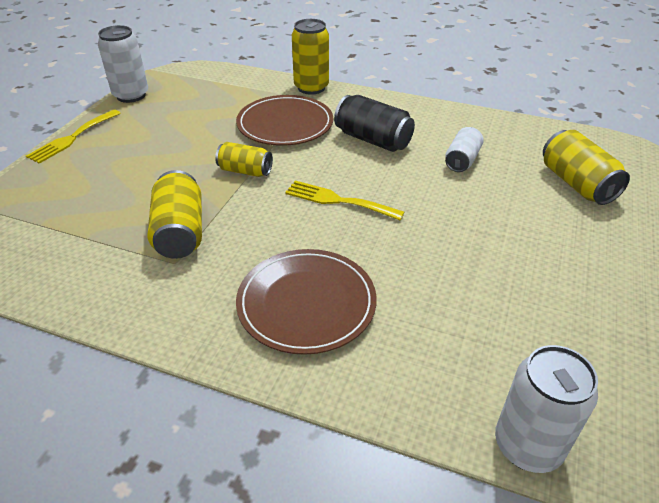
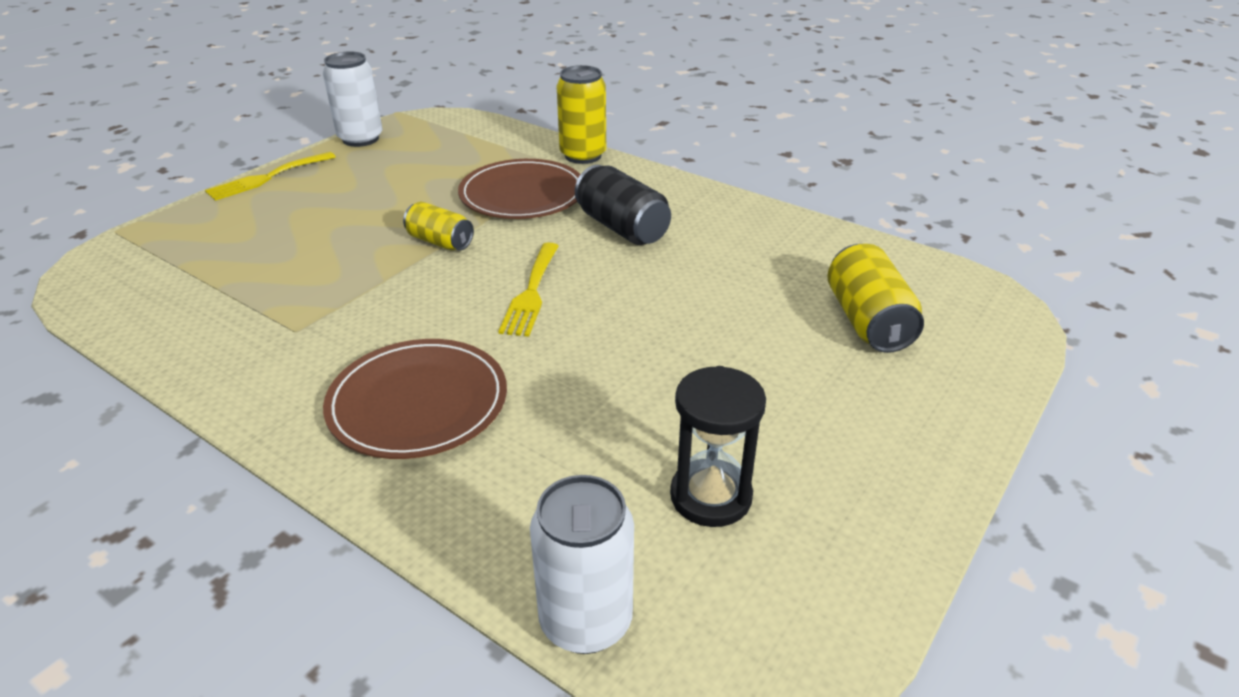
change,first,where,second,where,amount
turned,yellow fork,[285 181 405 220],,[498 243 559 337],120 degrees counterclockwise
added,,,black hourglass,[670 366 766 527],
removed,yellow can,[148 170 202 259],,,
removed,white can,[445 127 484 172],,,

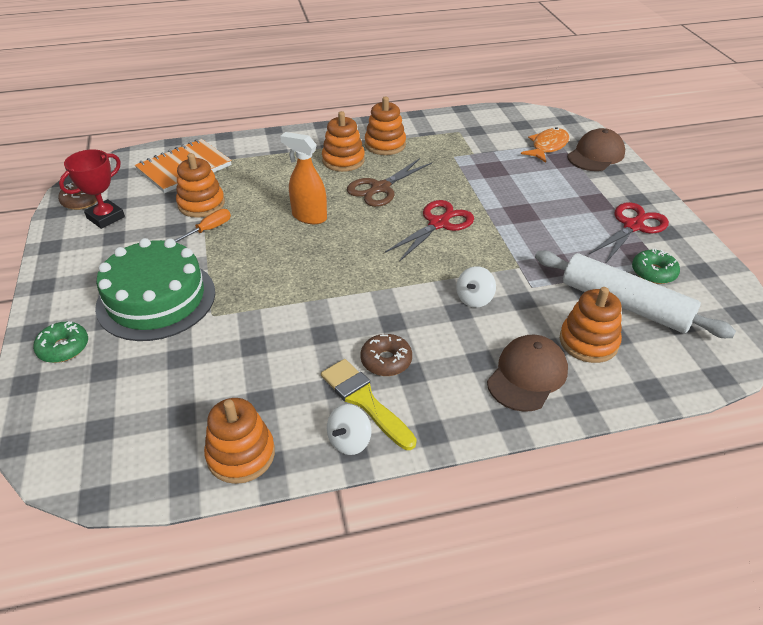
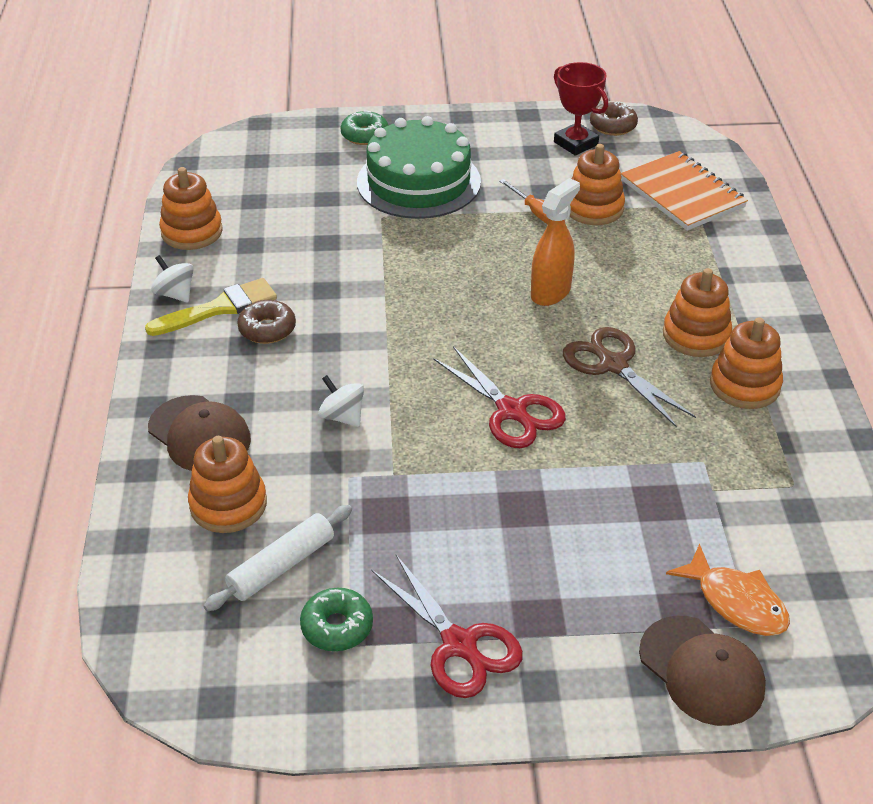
change,first,where,second,where,amount
resized,white rolling pin,[535 251 736 338],,[203 505 352 611],x0.63

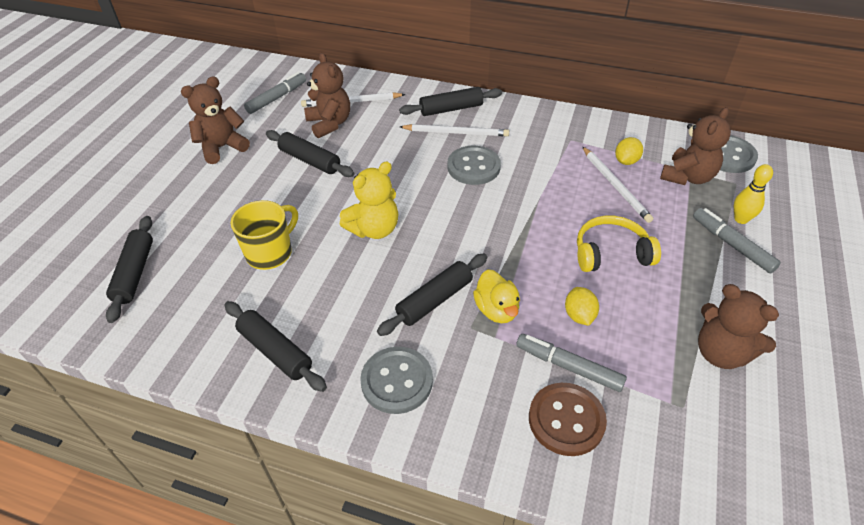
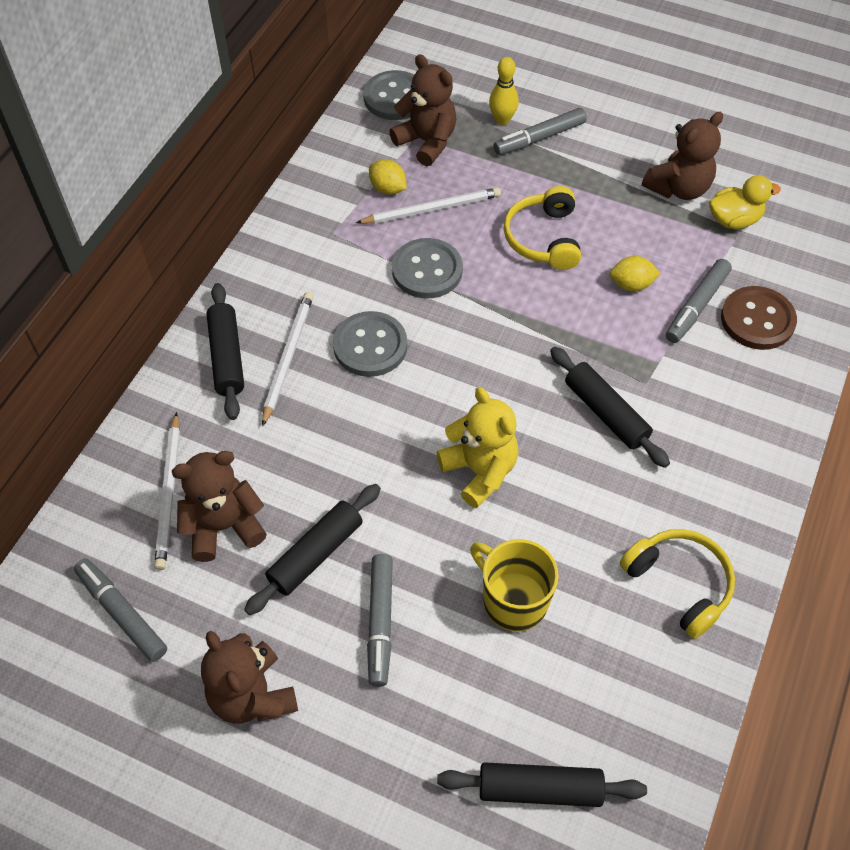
change,first,where,second,where,amount
added,,,grey marker,[367 554 393 687],
moved,grey button,[360 347 433 414],,[392 238 463 299],
replaced,black rolling pin,[225 301 327 392],yellow headphones,[620 529 735 639],
moved,yellow duck,[473 269 520 323],,[709 175 781 229],

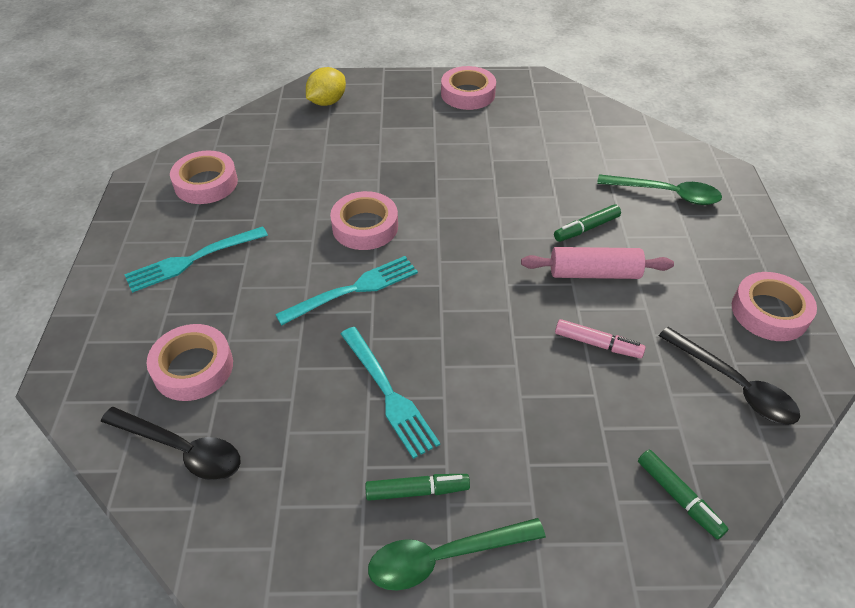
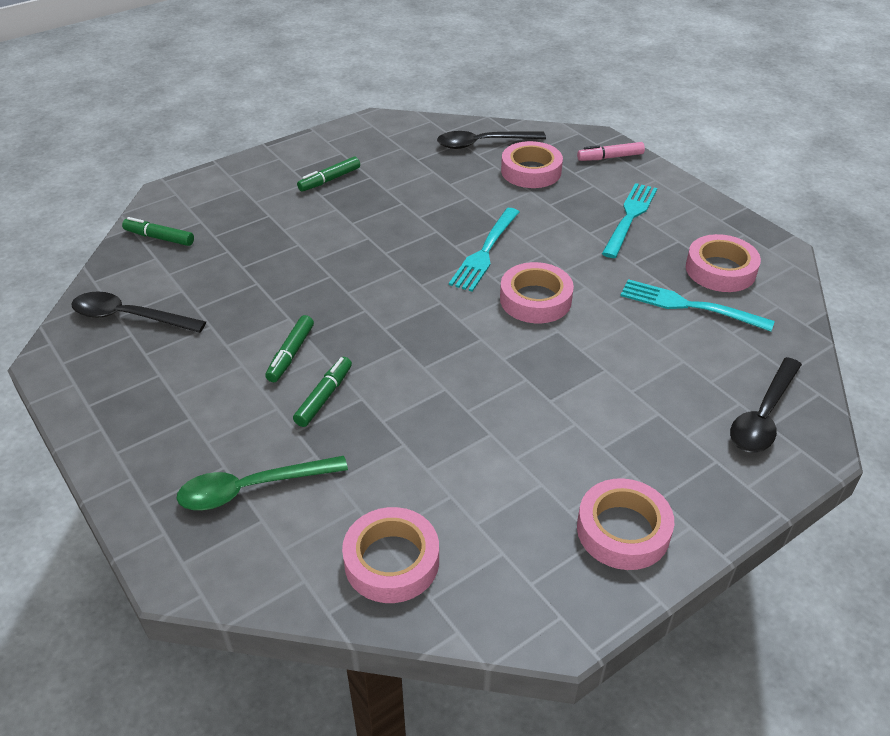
change,first,where,second,where,amount
replaced,pink rolling pin,[521 247 674 279],green marker,[265 315 314 382],
moved,pink tape,[732 272 817 341],,[342 507 439 603],
moved,pink marker,[555 319 646 358],,[577 142 645 161],
moved,turquoise fork,[341 327 440 459],,[620 279 775 332],
replaced,yellow lemon,[306 67 346 106],black spoon,[730 357 802 453],
removed,green spoon,[368 518 546 591],,,

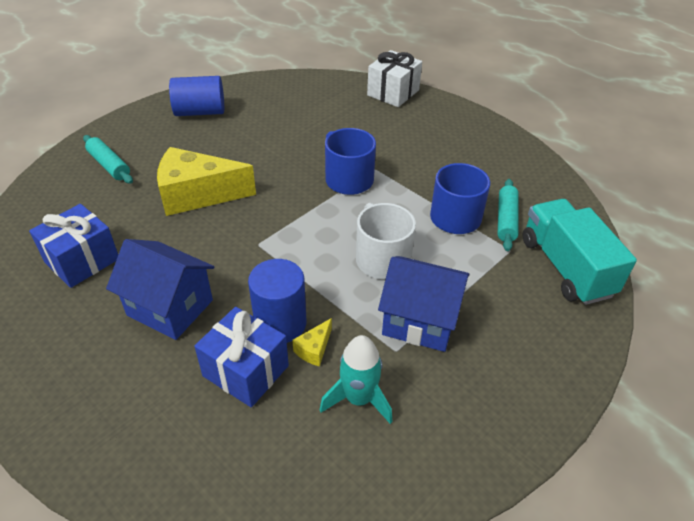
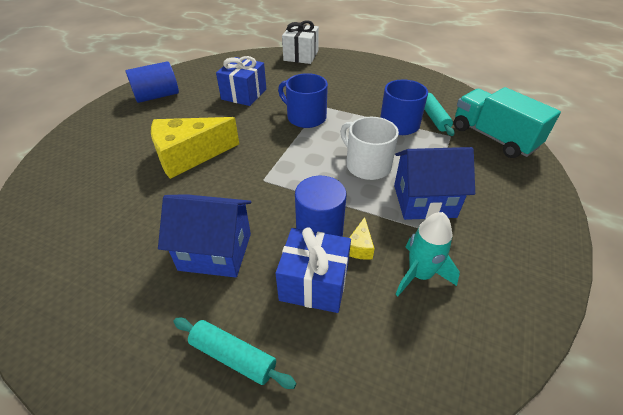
change,first,where,second,where,amount
moved,turquoise rolling pin,[83 135 133 184],,[173 318 296 389],
moved,blue gift,[29 204 118 288],,[216 56 266 106],

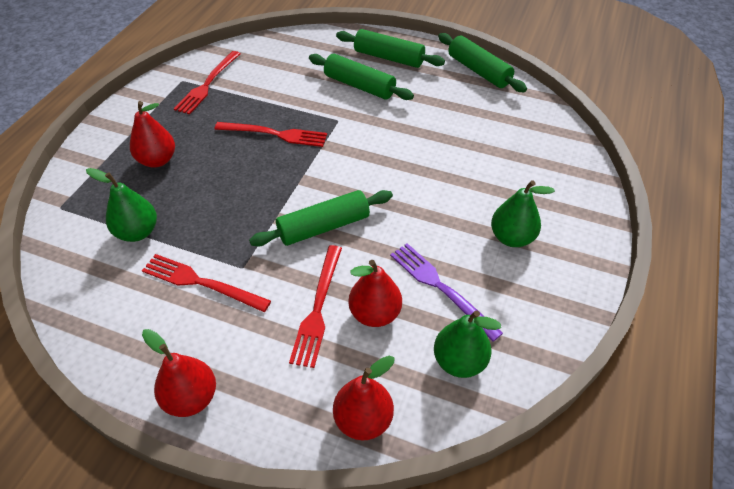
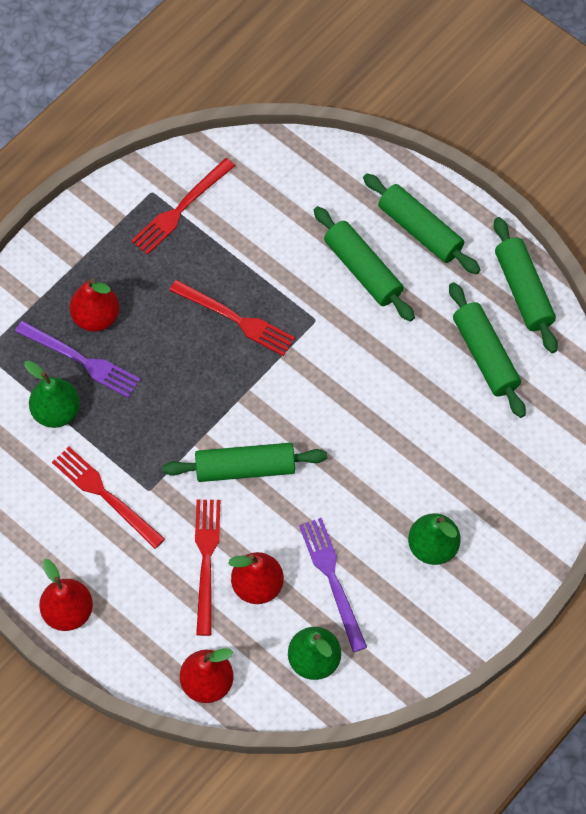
change,first,where,second,where,amount
added,,,purple fork,[15 321 141 398],
turned,red fork,[289 245 342 368],,[195 500 220 636],150 degrees clockwise
added,,,green rolling pin,[449 282 526 418],

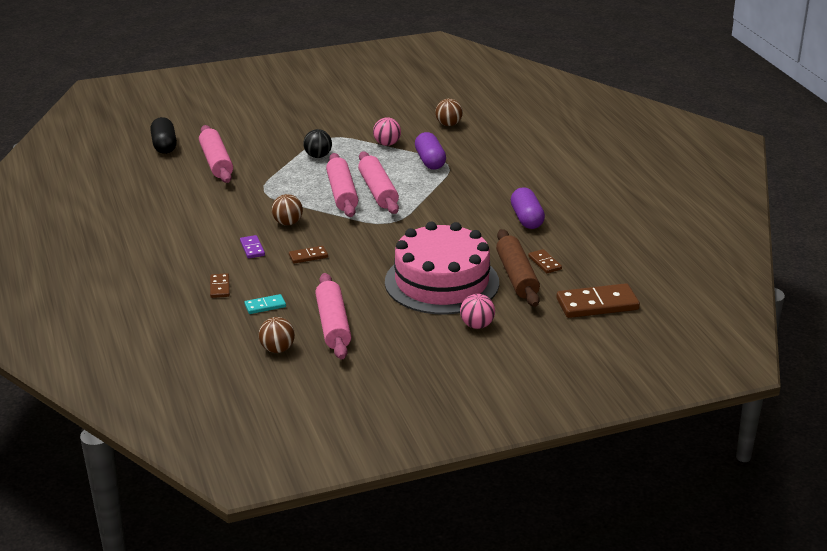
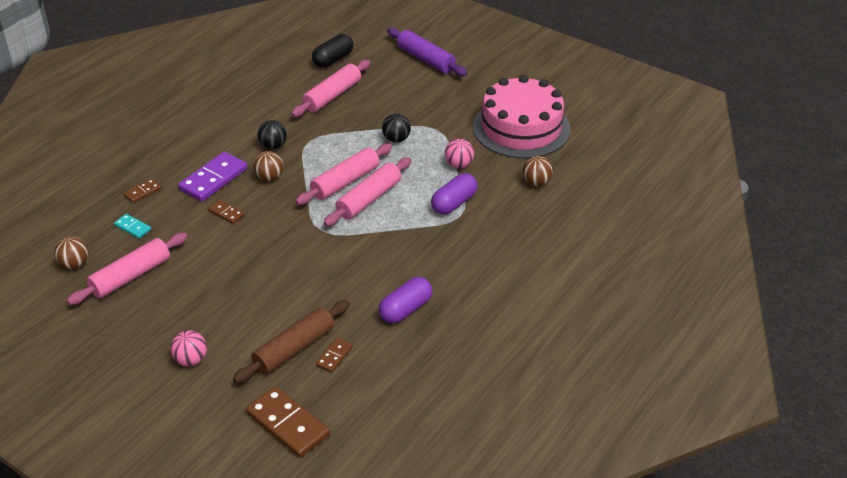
change,first,where,second,where,amount
resized,purple domino,[240 235 265 259],,[178 152 248 202],x1.97
added,,,black ball,[257 120 287 149],
added,,,purple rolling pin,[387 27 467 76],
moved,pink cake,[385 222 499 314],,[473 75 571 159],

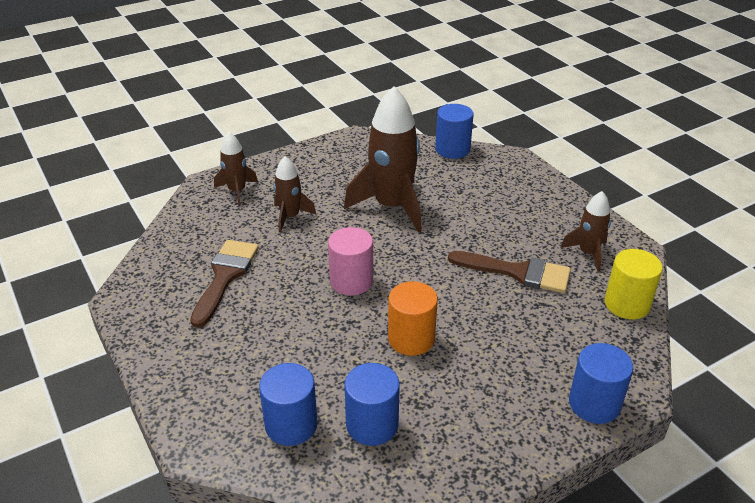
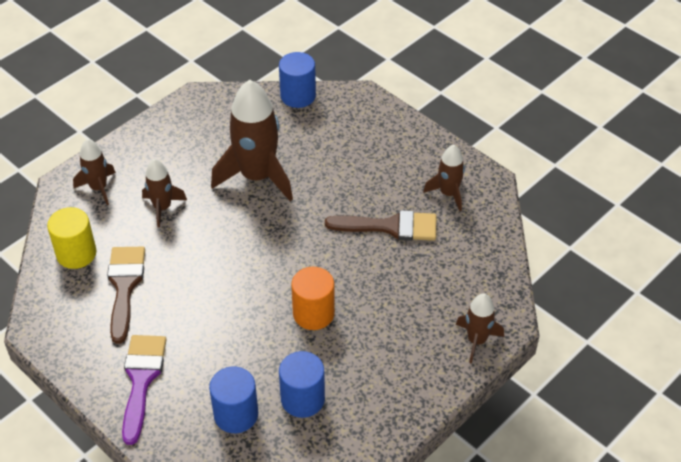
change,first,where,second,where,amount
moved,yellow cylinder,[605 249 663 319],,[47 207 97 269],
added,,,purple brush,[122 335 167 445],
replaced,blue cylinder,[569 343 633 424],brown rocket,[456 293 504 364],
removed,pink cylinder,[328 227 373 296],,,

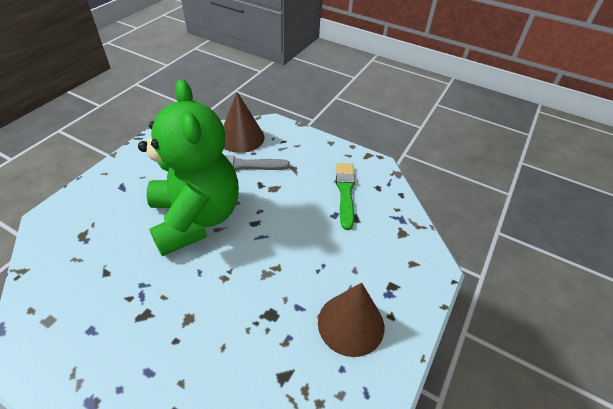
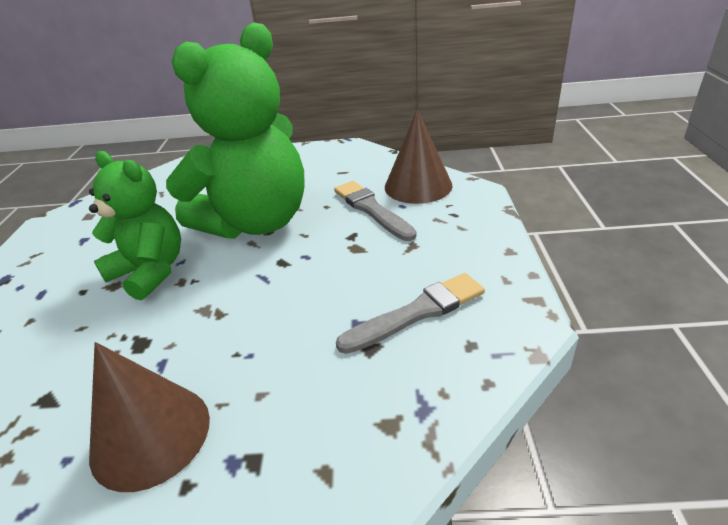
change,first,where,second,where,amount
added,,,green teddy bear,[89 151 181 300],
recoloured,green brush,[336 163 355 230],grey brush,[336 273 485 354],

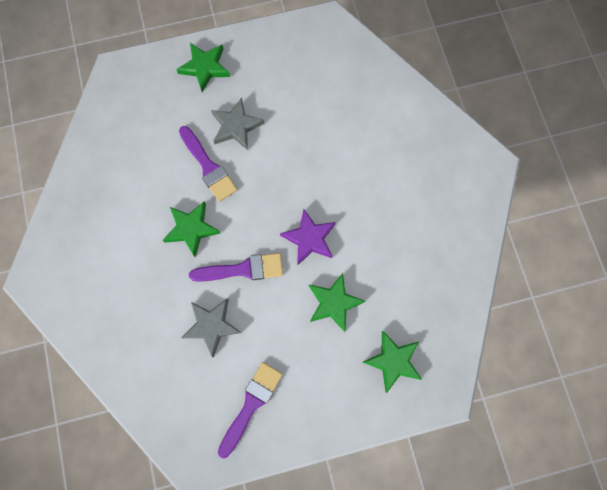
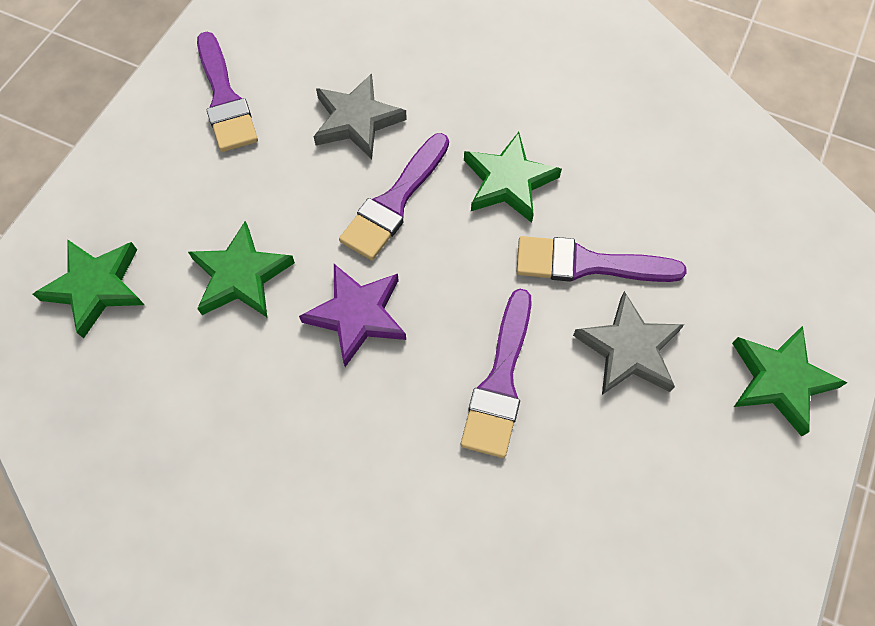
change,first,where,second,where,amount
added,,,purple brush,[461 289 532 458],

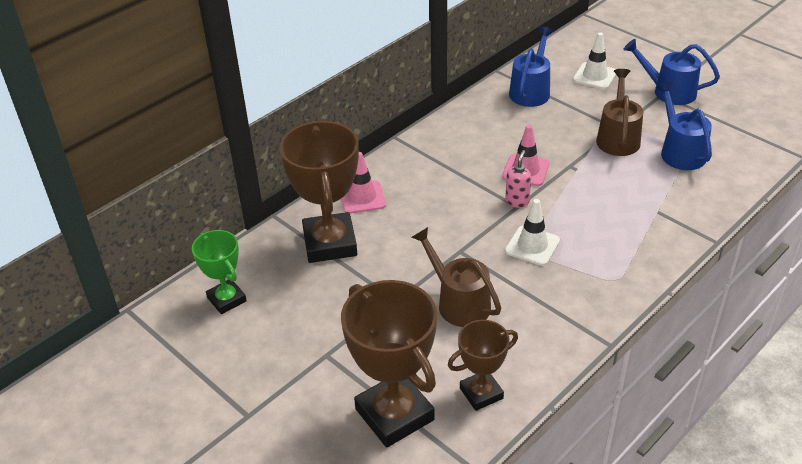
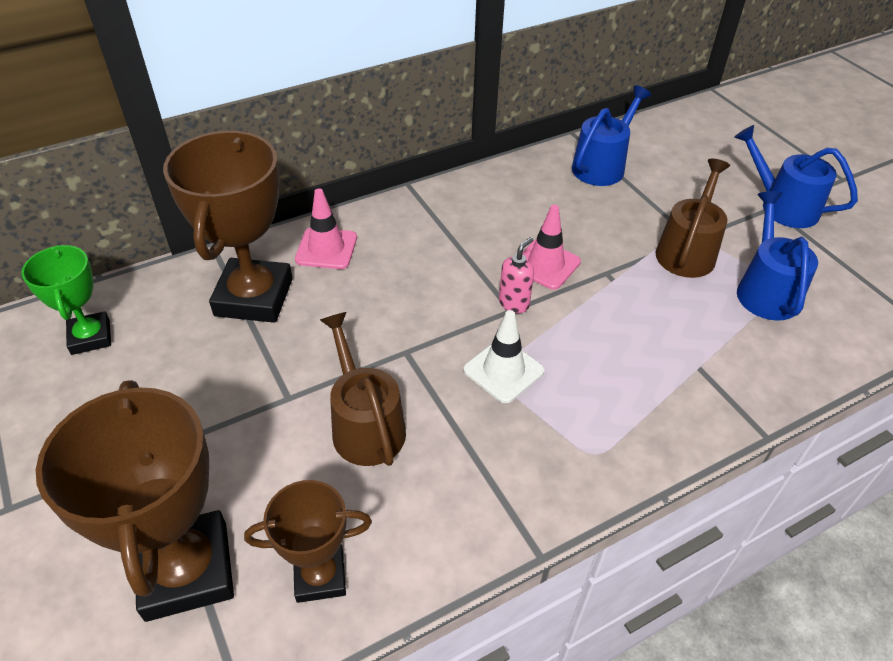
change,first,where,second,where,amount
removed,white traffic cone,[573 33 616 89],,,

